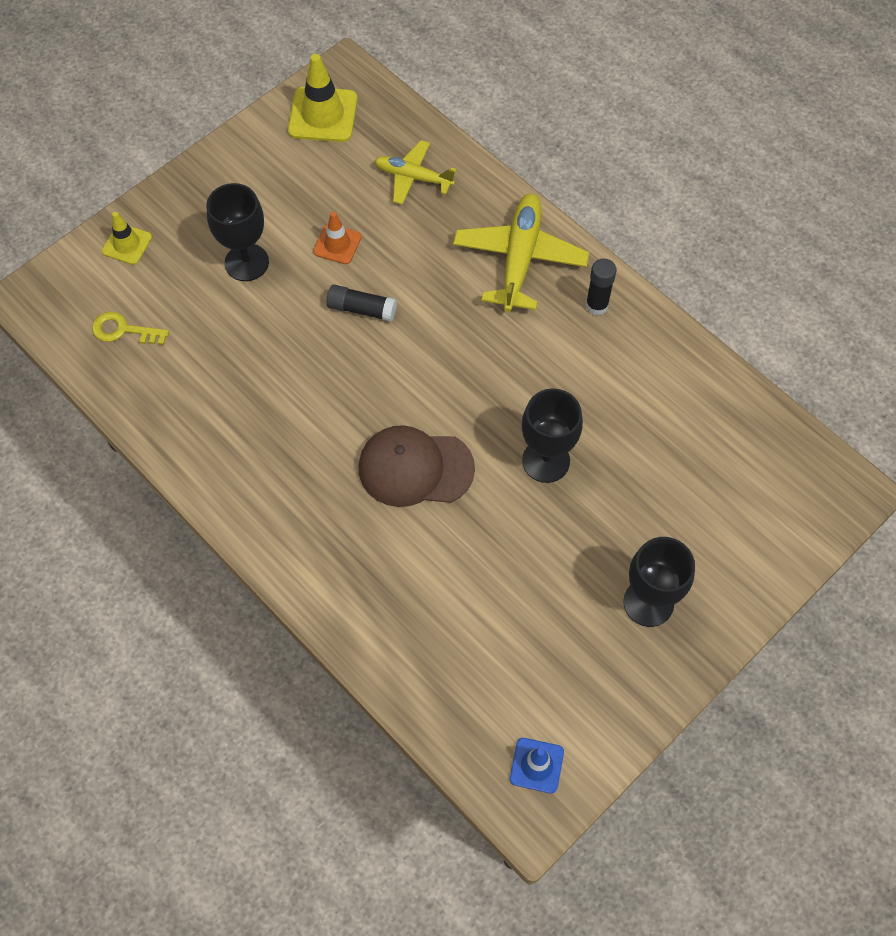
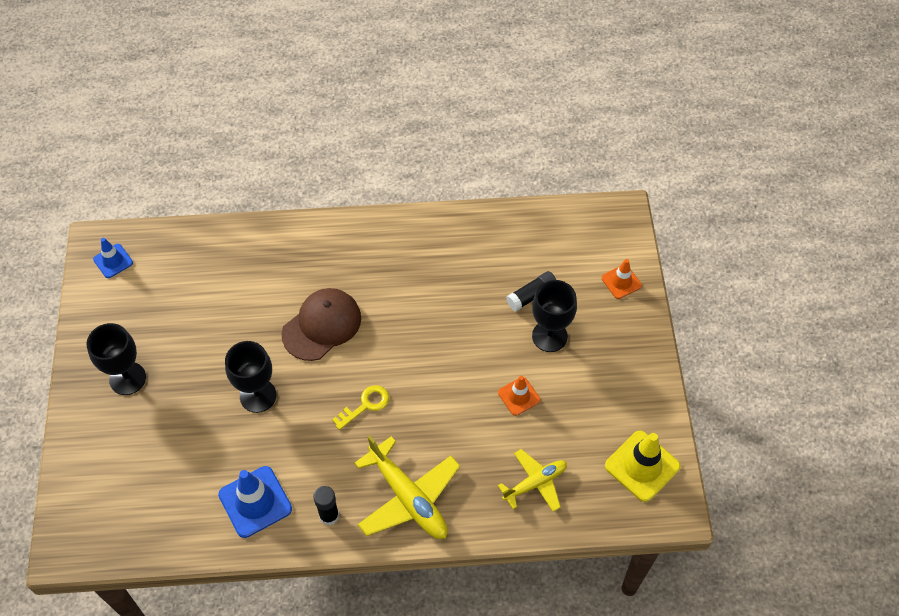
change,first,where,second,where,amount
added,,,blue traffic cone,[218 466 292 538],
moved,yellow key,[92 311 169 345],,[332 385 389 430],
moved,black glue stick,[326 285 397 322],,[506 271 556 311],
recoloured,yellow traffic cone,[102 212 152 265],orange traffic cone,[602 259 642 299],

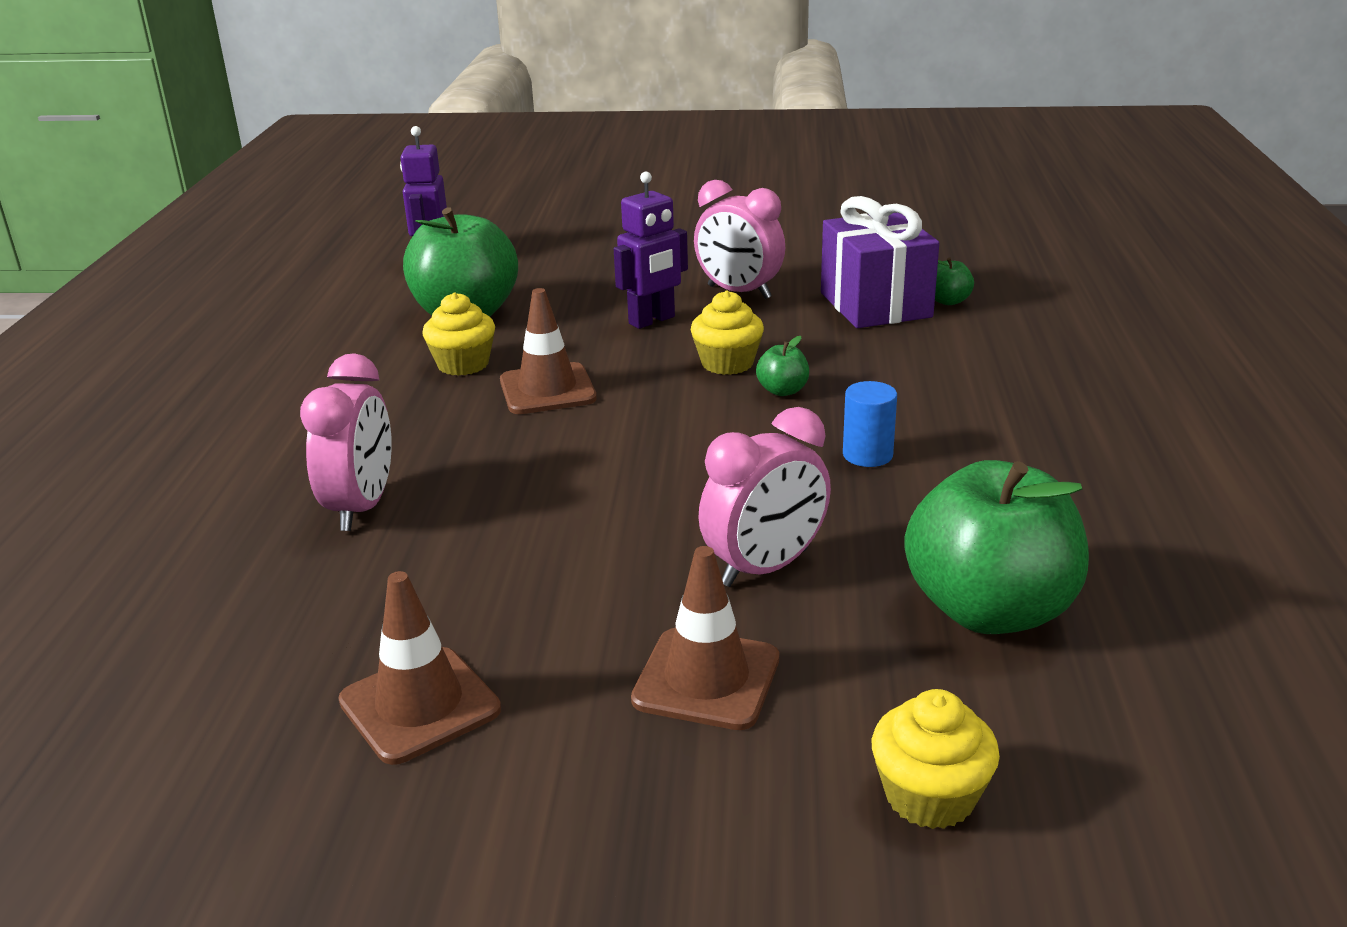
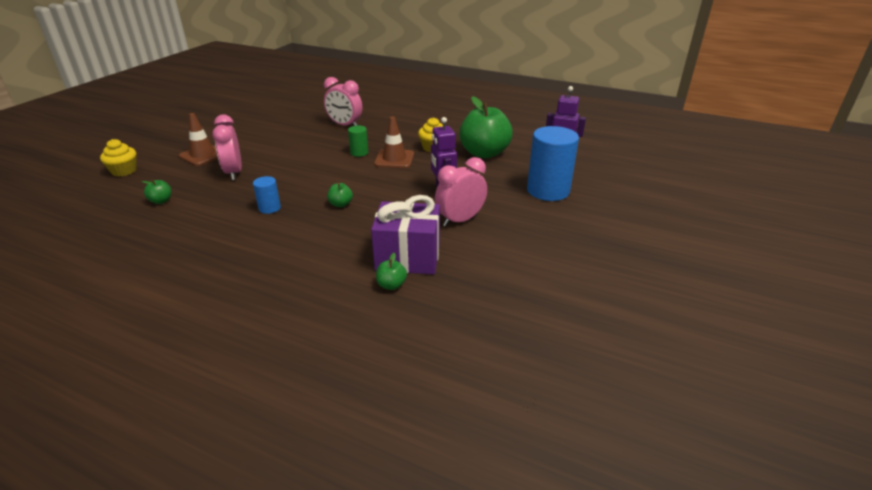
change,first,where,second,where,amount
resized,green apple,[904 460 1089 634],,[142 179 171 204],x0.41
added,,,green cylinder,[348 125 368 157],
added,,,blue cylinder,[527 126 579 201],
removed,brown traffic cone,[338 571 501 765],,,
removed,yellow cupcake,[691 291 764 375],,,

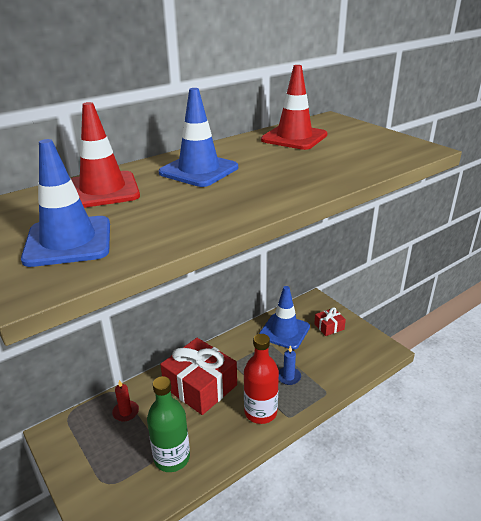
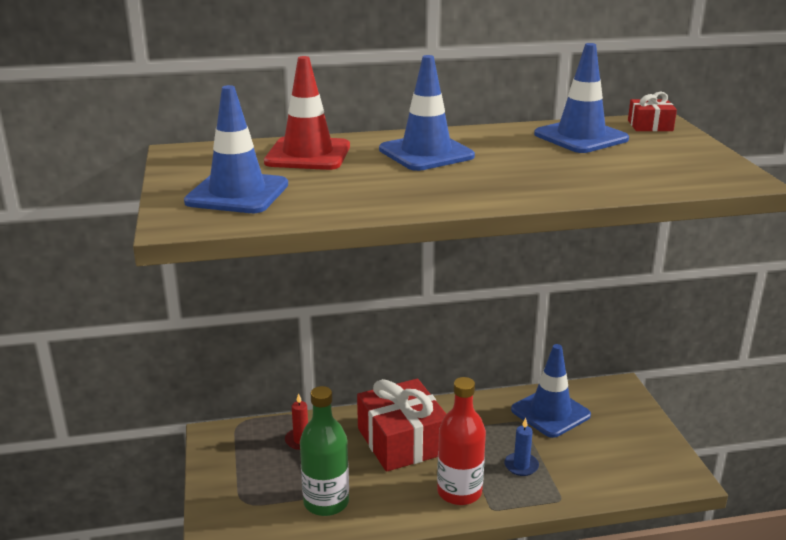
change,first,where,second,where,amount
recoloured,red traffic cone,[261 65 327 150],blue traffic cone,[534 43 629 153],
moved,red gift,[314 307 346 336],,[628 92 677 131],

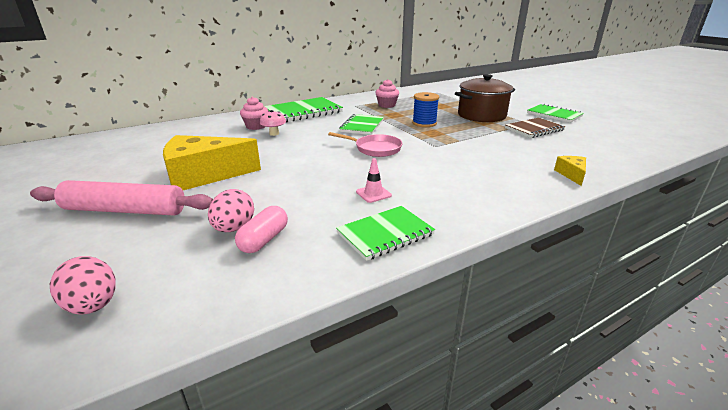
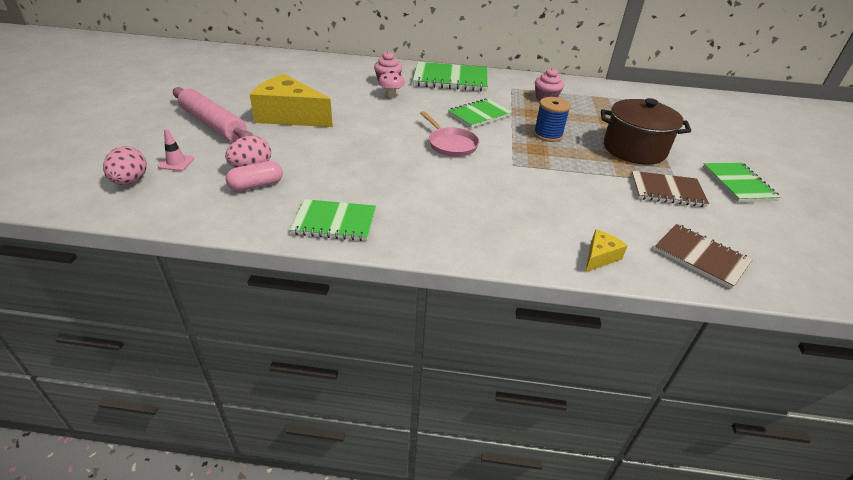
change,first,where,second,where,amount
moved,pink traffic cone,[356 158 392 203],,[158 129 194 171],
added,,,brown notebook,[654 224 753 289],

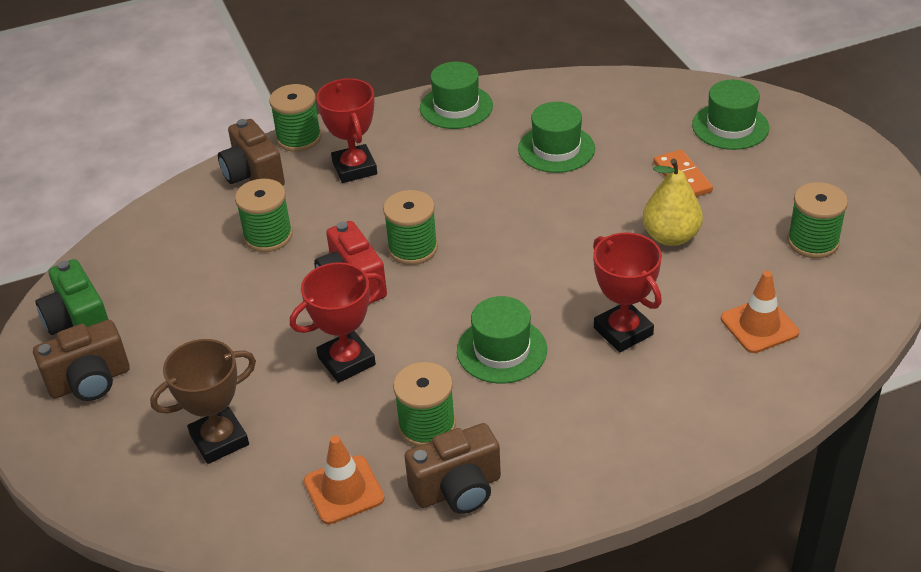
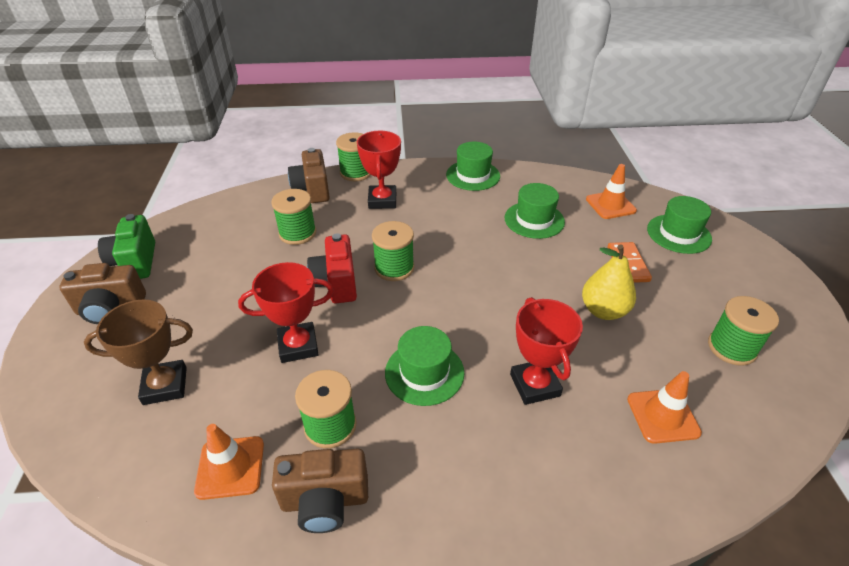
change,first,where,second,where,amount
added,,,orange traffic cone,[586 164 637 219],

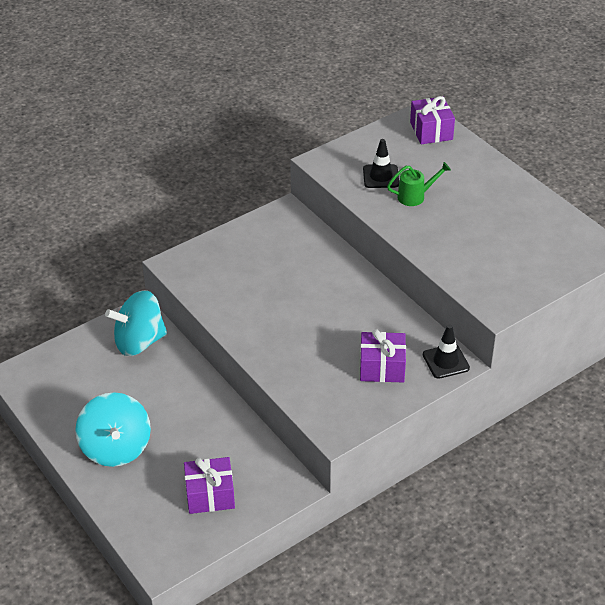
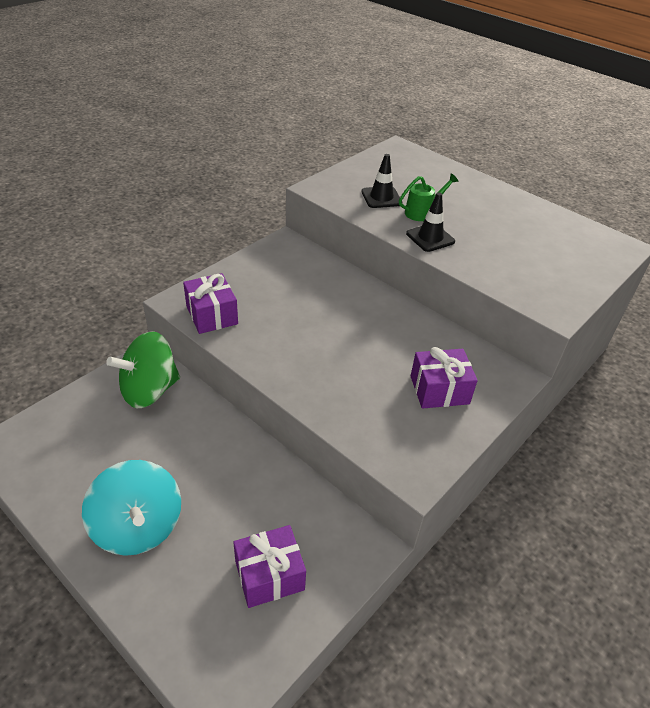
change,first,where,second,where,amount
recoloured,turquoise spinning top,[105 290 167 356],green spinning top,[106 331 180 408],
moved,purple gift,[410 96 455 144],,[183 273 238 334],
moved,black traffic cone,[423 324 470 379],,[406 193 455 252],

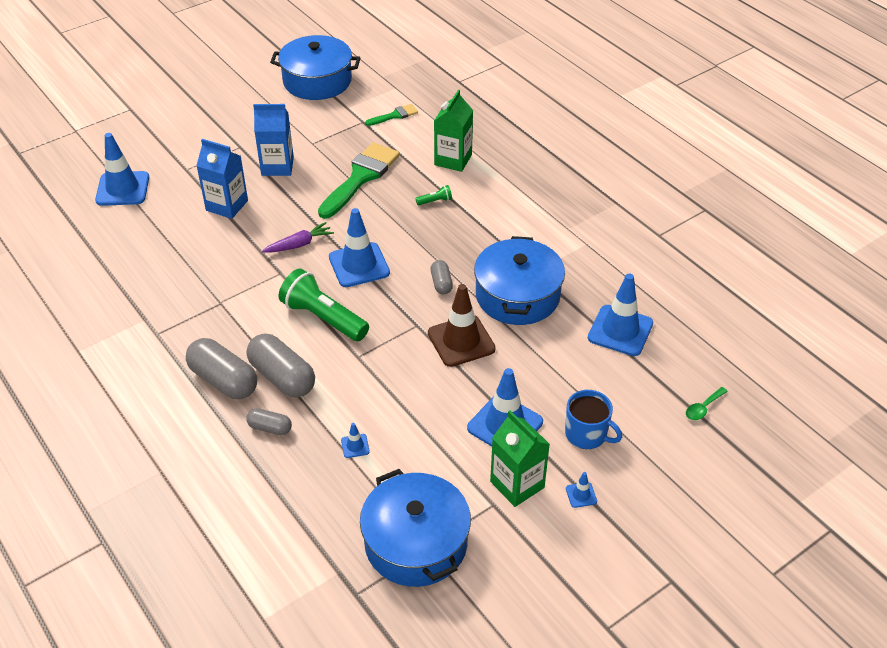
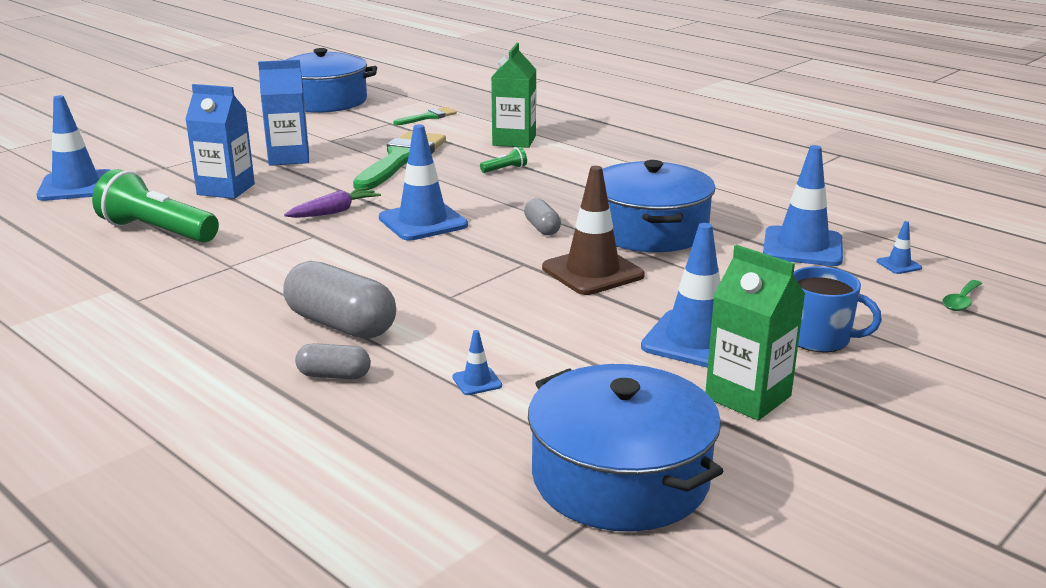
change,first,where,second,where,amount
moved,green flashlight,[278 269 369 341],,[92 169 219 243],
moved,blue traffic cone,[566 472 597 508],,[876 221 922 274],
removed,grey capsule,[186 338 257 399],,,

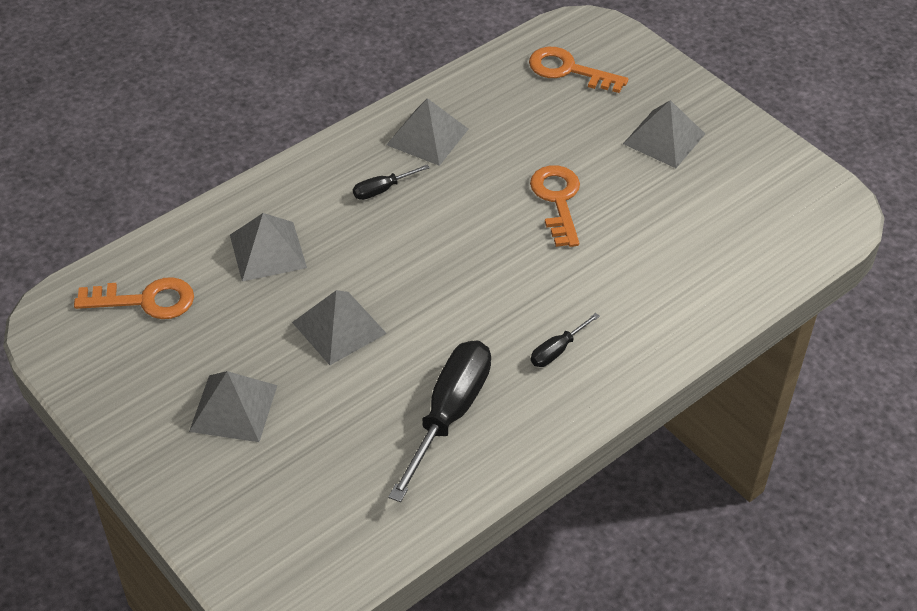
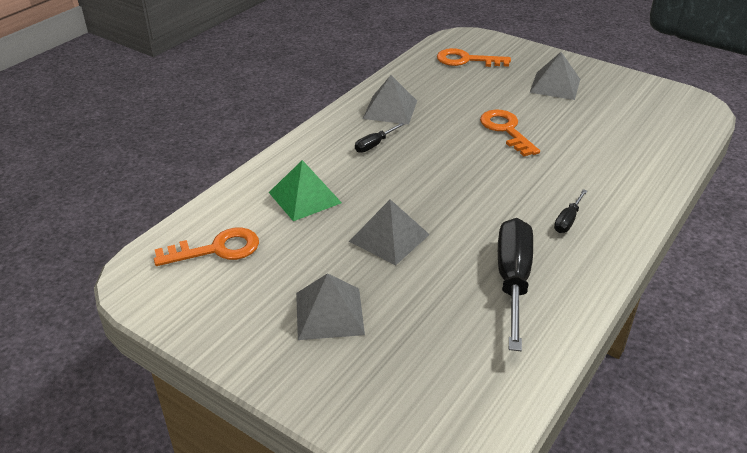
change,first,where,second,where,amount
recoloured,grey pyramid,[230 213 307 282],green pyramid,[269 160 342 221],

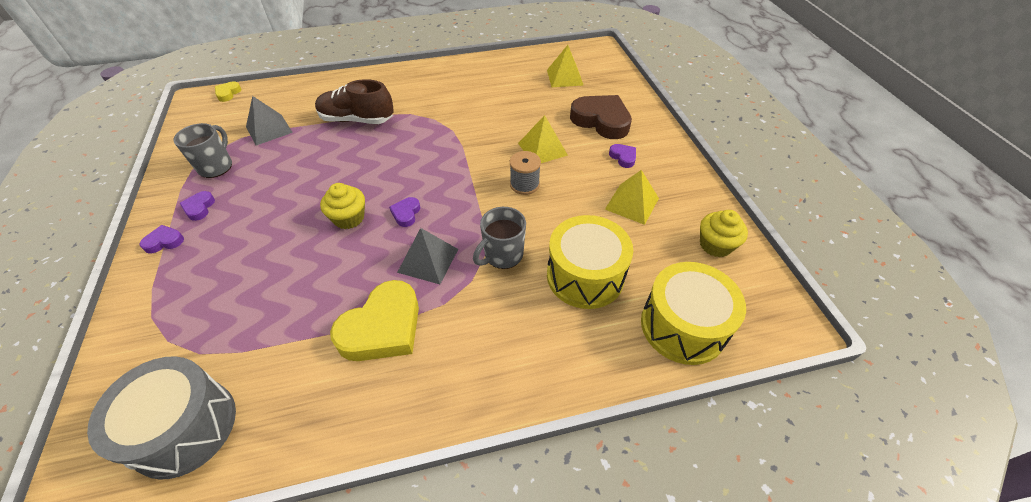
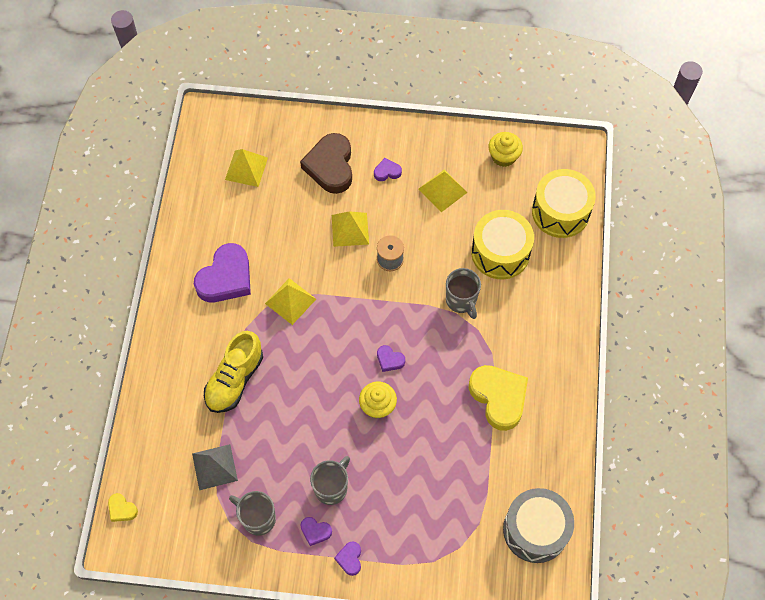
change,first,where,second,where,amount
added,,,purple heart,[194 243 251 303],
recoloured,brown shoe,[315 79 394 124],yellow shoe,[204 331 263 413],
added,,,yellow pyramid,[265 278 316 325],
turned,brown heart,[570 95 632 139],,[300 133 352 194],60 degrees counterclockwise
added,,,grey mug,[310 456 350 505],
removed,grey pyramid,[397 228 458 284],,,

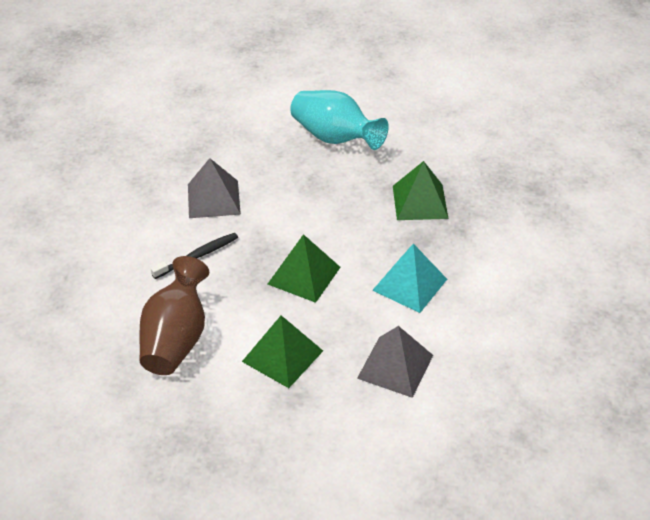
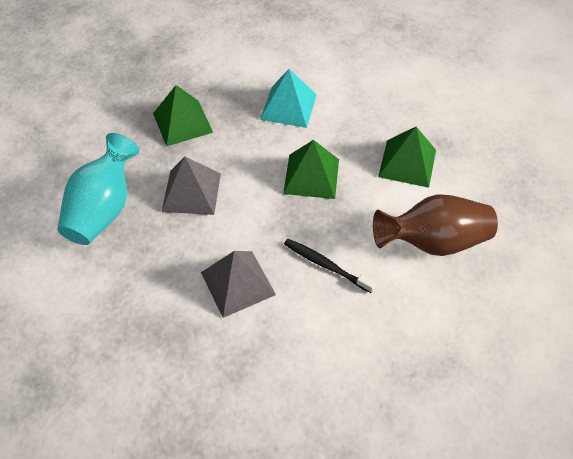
change,first,where,second,where,amount
moved,grey pyramid,[357 326 433 398],,[162 156 221 215],

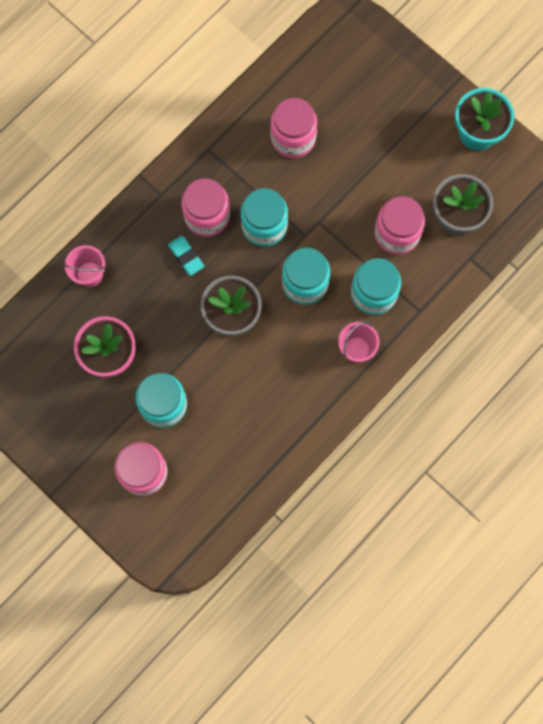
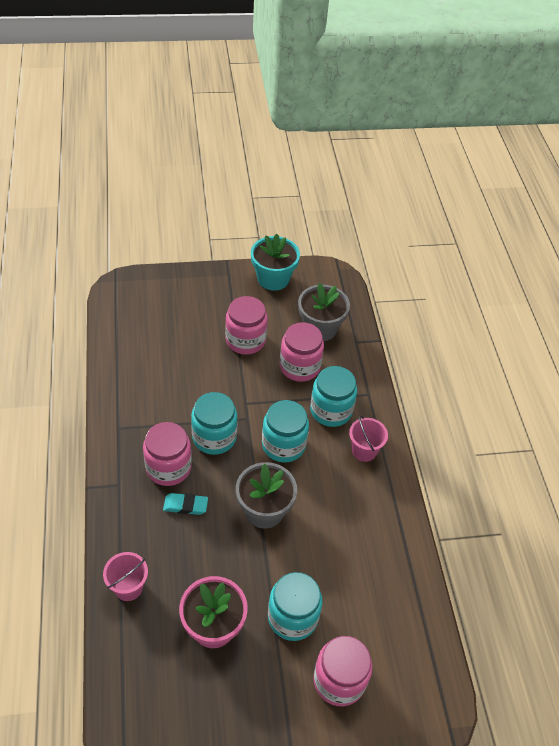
change,first,where,second,where,amount
moved,pink jar,[271 98 317 158],,[225 296 268 355],

